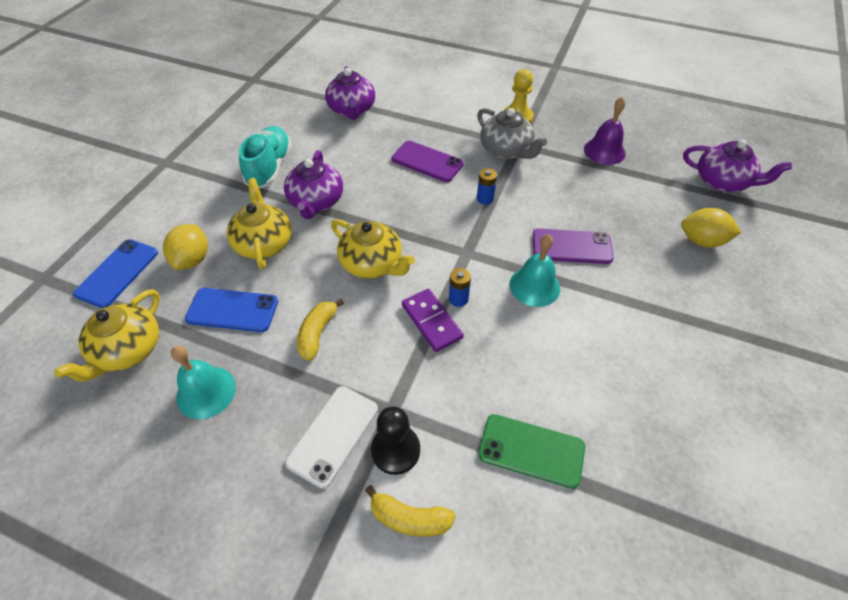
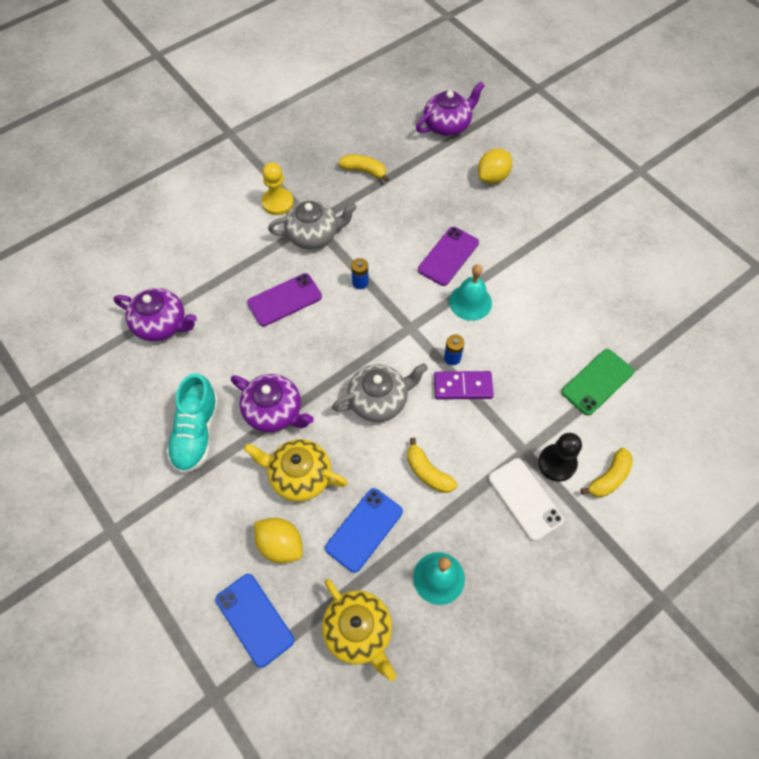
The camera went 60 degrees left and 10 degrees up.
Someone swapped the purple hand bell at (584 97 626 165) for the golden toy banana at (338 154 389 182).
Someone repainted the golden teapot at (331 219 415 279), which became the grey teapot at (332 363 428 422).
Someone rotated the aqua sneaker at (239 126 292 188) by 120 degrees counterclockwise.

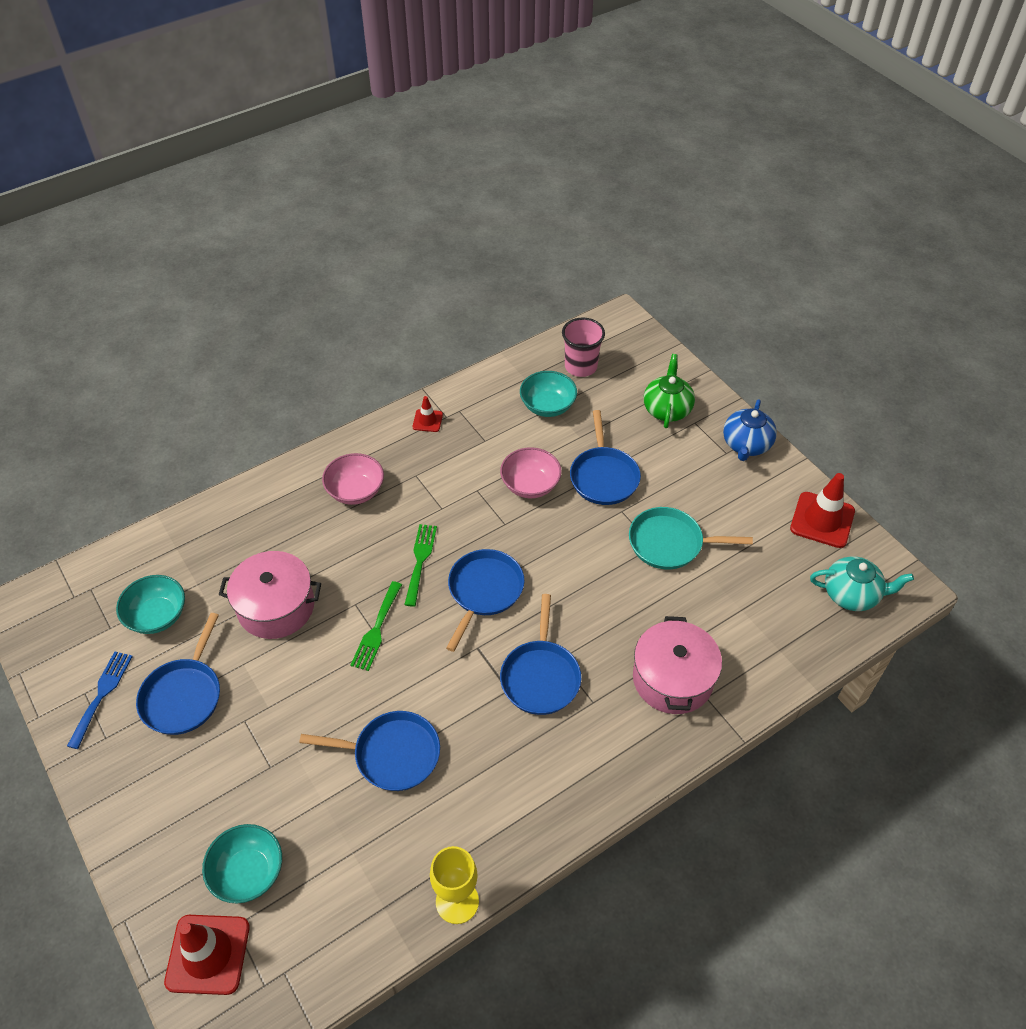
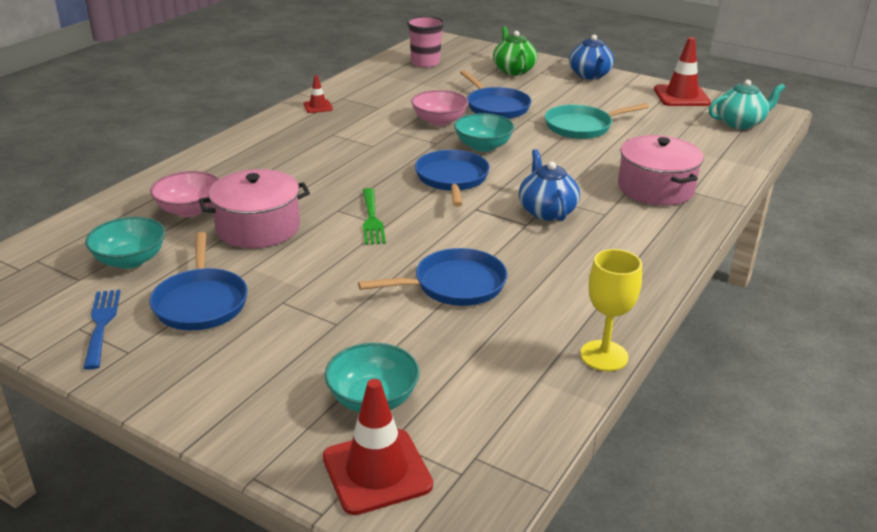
The camera went 25 degrees left and 20 degrees down.
Someone took away the emerald dinner fork at (404 524 437 607).
Someone carried the rose-pink serving bowl from (322 453 384 505) to (150 171 219 217).
Someone carried the aqua serving bowl from (520 371 577 417) to (454 113 515 152).
Someone swapped the royal blue skillet at (500 594 581 715) for the royal blue teapot at (519 149 580 221).

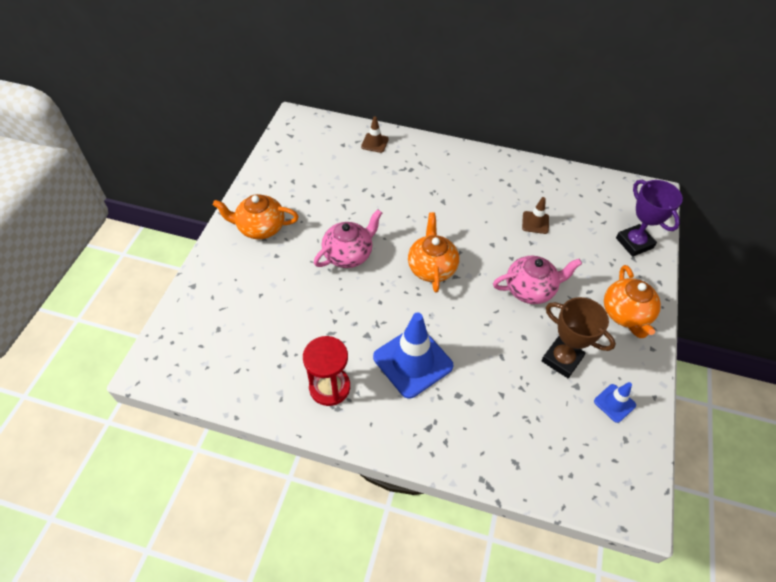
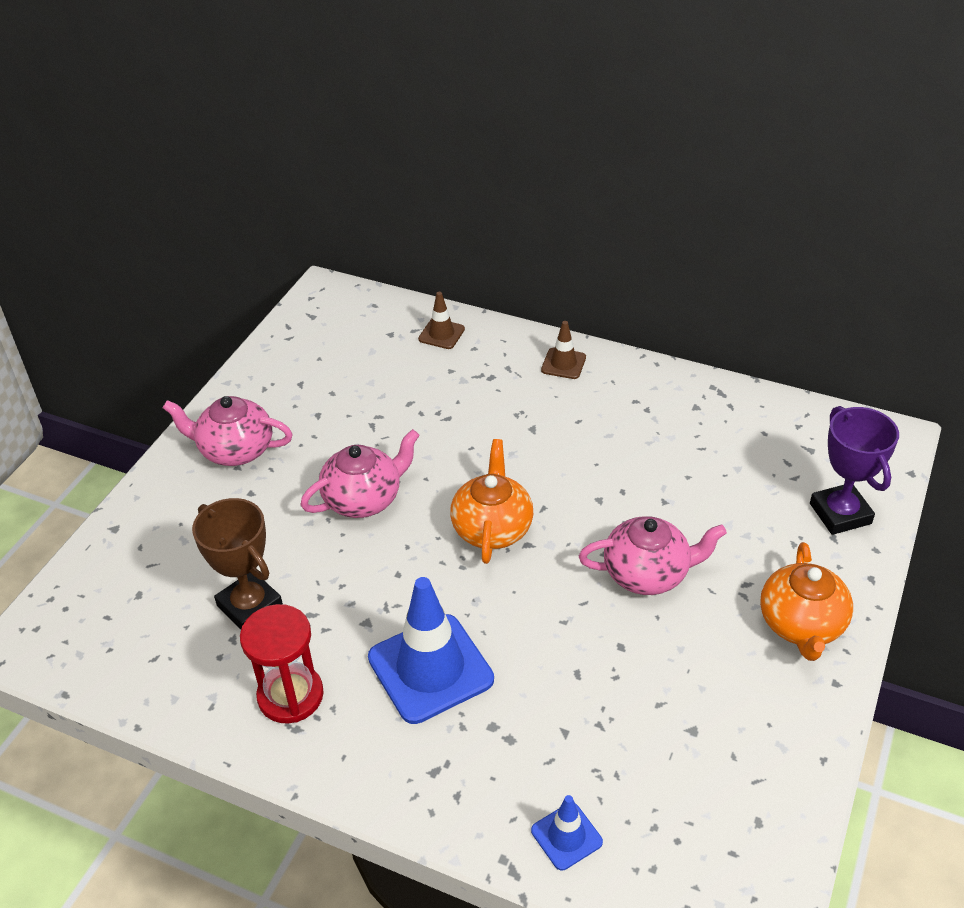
The camera went 10 degrees right and 10 degrees down.
Someone carried the dark brown traffic cone from (522 197 549 234) to (541 321 586 379).
Someone carried the dark brown trophy from (541 297 616 378) to (192 498 283 629).
Someone carried the royal blue traffic cone from (594 382 636 423) to (531 795 603 870).
Someone repainted the orange-coloured teapot at (213 194 299 239), which became the rose-pink teapot at (163 396 293 466).

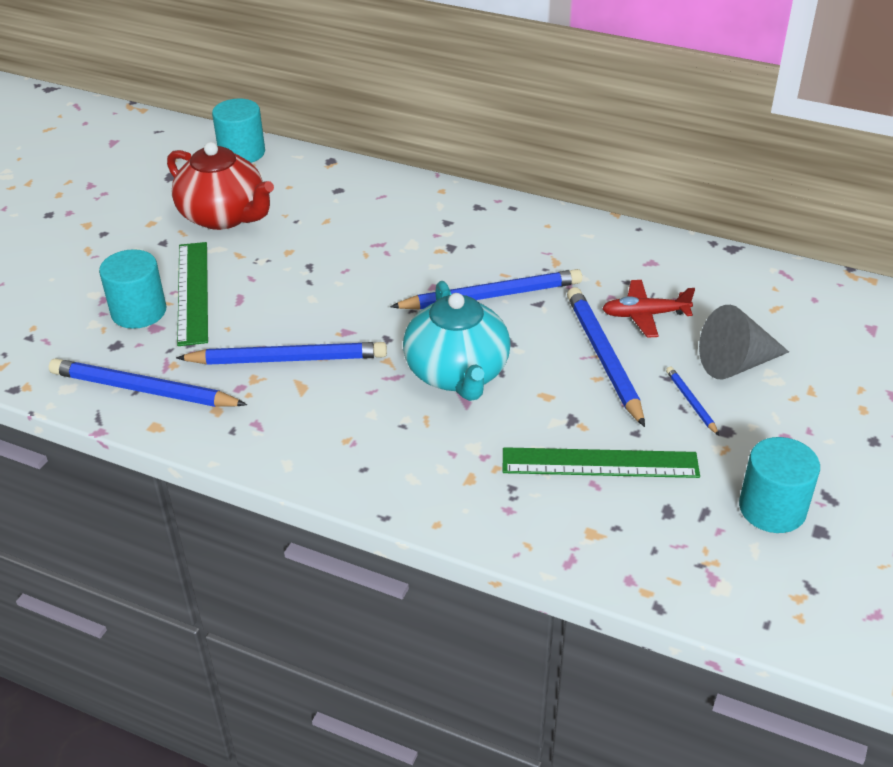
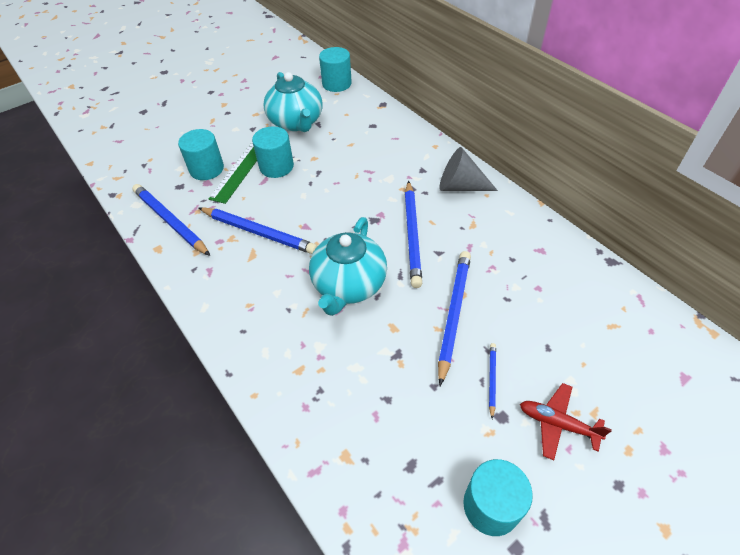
The camera went 30 degrees right and 10 degrees up.
Someone took away the emerald ruler at (503 447 700 478).
Someone put down the aqua cylinder at (252 126 294 178).
Someone carried the scarlet aeroplane from (602 280 695 338) to (520 383 612 460).
Someone carried the grey solid cone from (699 305 789 379) to (439 147 498 191).
Someone repainted the scarlet teapot at (167 142 274 230), which became the aqua teapot at (263 72 322 132).
Someone rotated the royal blue wooden pencil at (390 269 582 309) by 75 degrees clockwise.

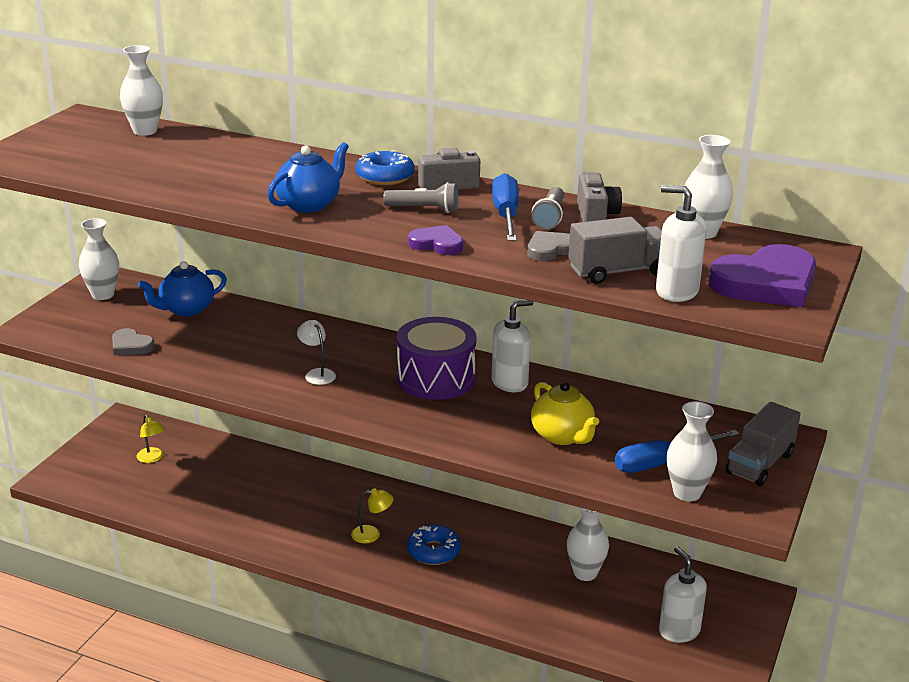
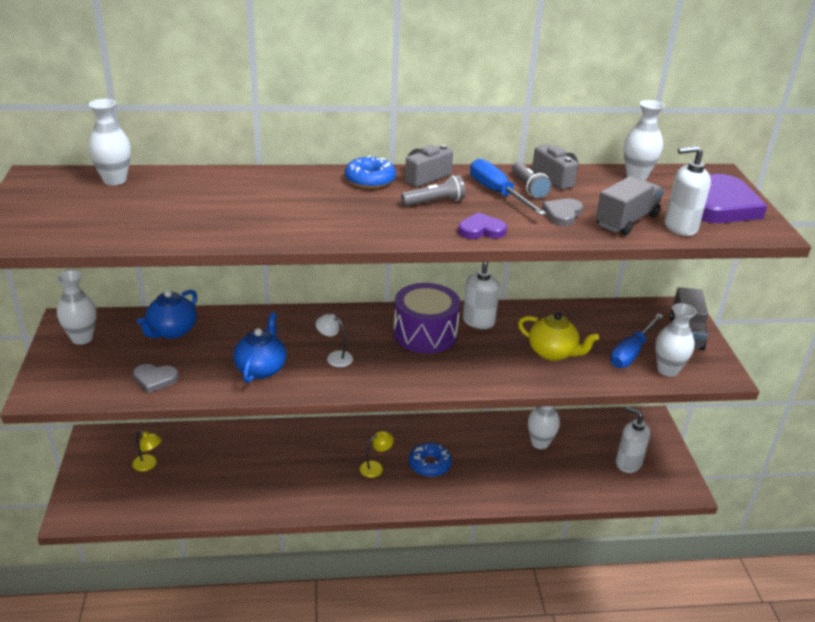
The camera went 30 degrees left and 5 degrees up.
Someone carried the royal blue teapot from (267 142 349 213) to (233 312 286 383).

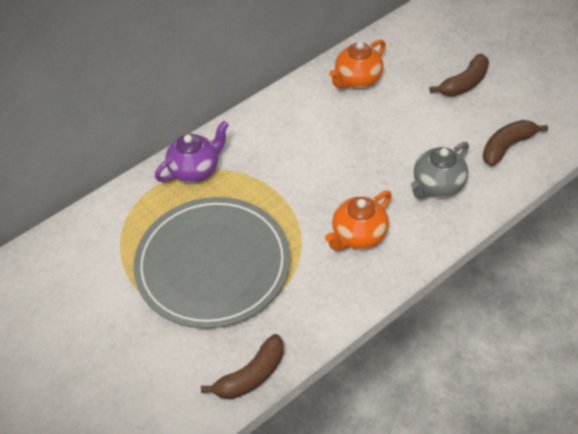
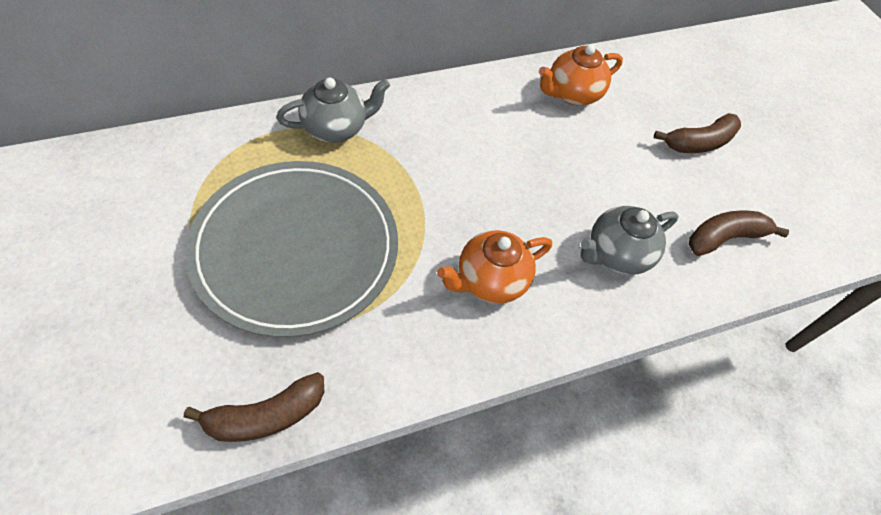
The camera went 10 degrees right and 5 degrees up.
Someone repainted the purple teapot at (155 121 229 183), which became the grey teapot at (277 77 390 143).

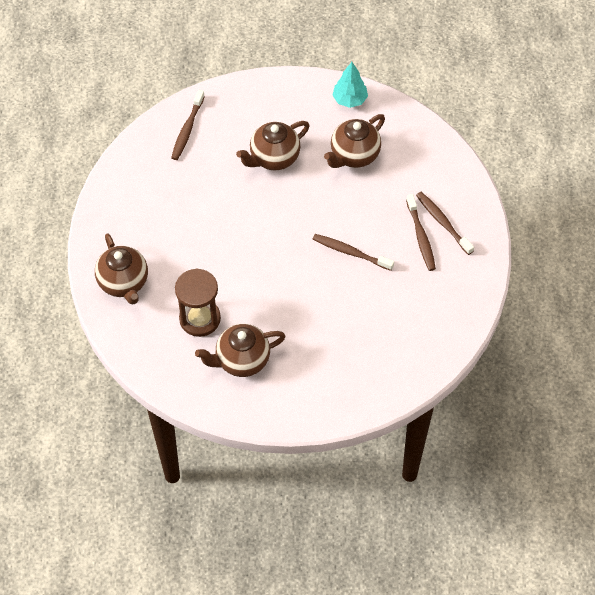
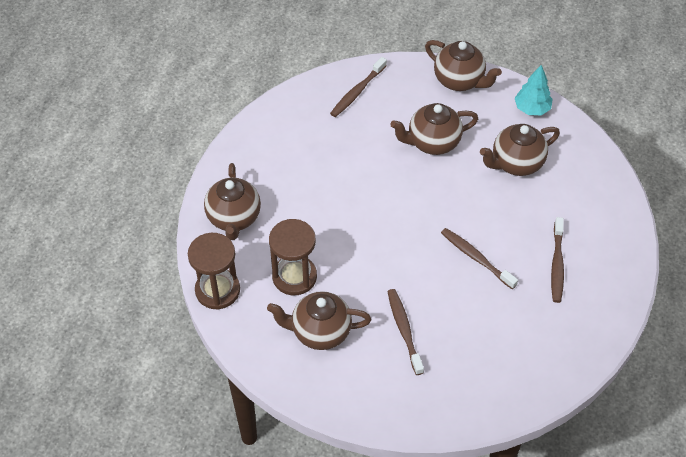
The camera went 20 degrees right and 5 degrees down.
Someone put down the dark brown sand timer at (188 233 240 310).
Someone put down the dark brown teapot at (425 40 502 91).
Someone carried the dark brown tooth brush from (416 192 474 255) to (387 289 424 375).

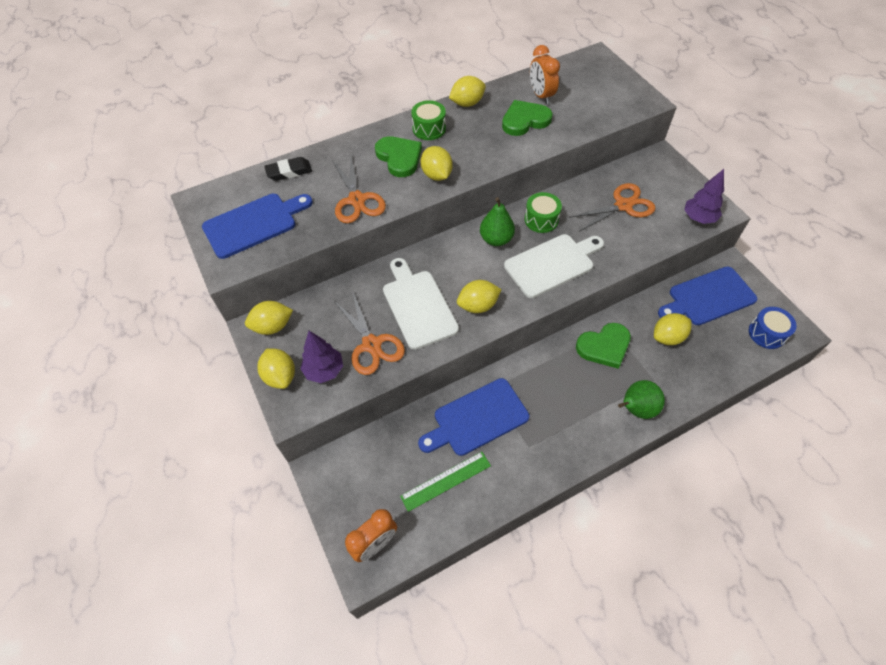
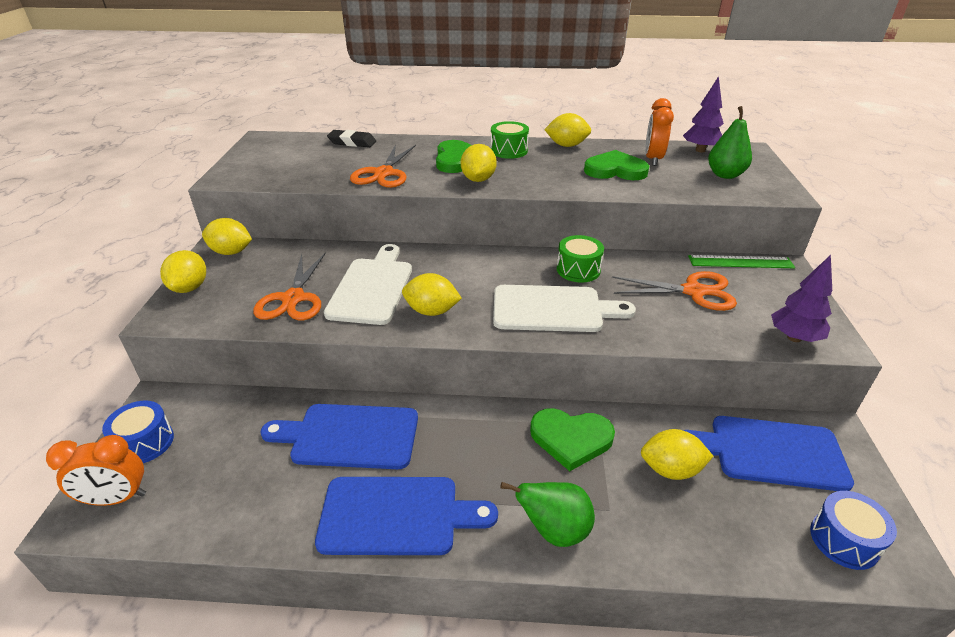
The camera went 30 degrees right and 20 degrees down.
Someone put down the royal blue drum at (102 401 174 463).
Someone carried the royal blue chopping board from (202 194 313 259) to (315 477 498 555).
Someone carried the purple tree from (300 331 343 383) to (683 76 724 153).
Someone carried the emerald ruler from (400 452 491 512) to (688 255 795 268).
Someone carried the emerald pear from (480 197 515 246) to (708 106 752 179).

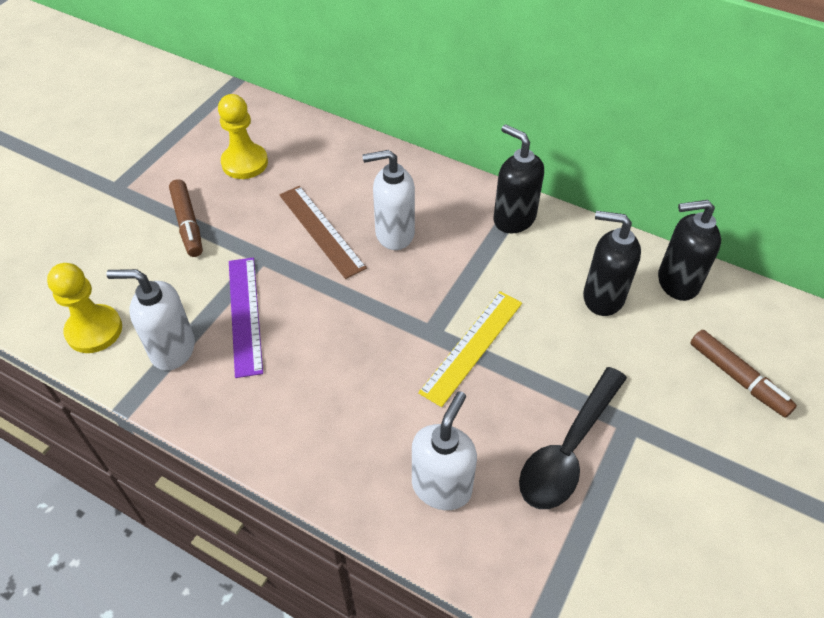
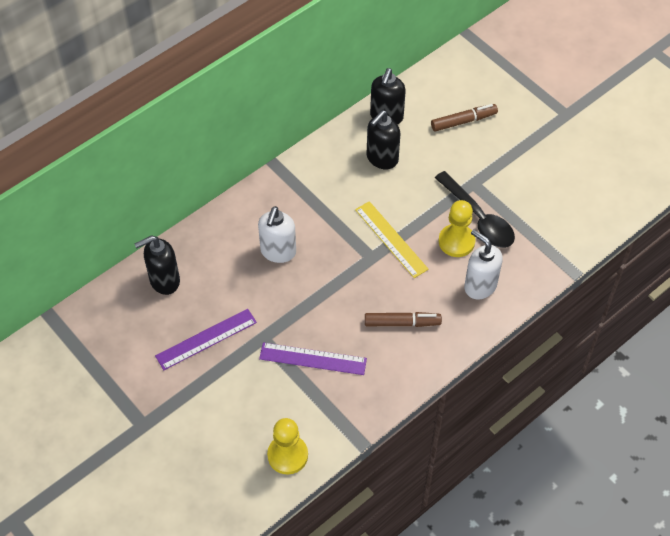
The camera went 70 degrees left and 5 degrees up.
Someone took away the snow-white soap pump at (106 269 195 371).
Someone took away the dark brown ruler at (279 186 367 279).
Someone put down the purple ruler at (155 309 257 370).
Someone carried the dark brown felt pen from (169 179 203 257) to (365 312 442 327).
Someone carried the golden game pawn from (218 94 268 179) to (438 200 476 257).
Someone carried the black soap pump from (493 124 544 234) to (134 235 180 295).

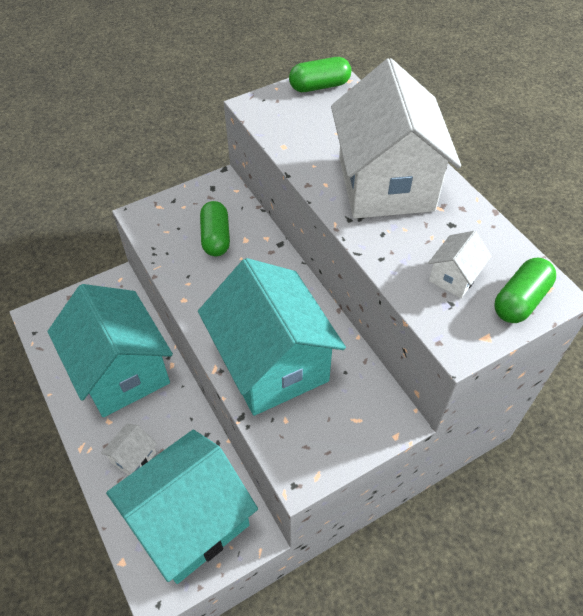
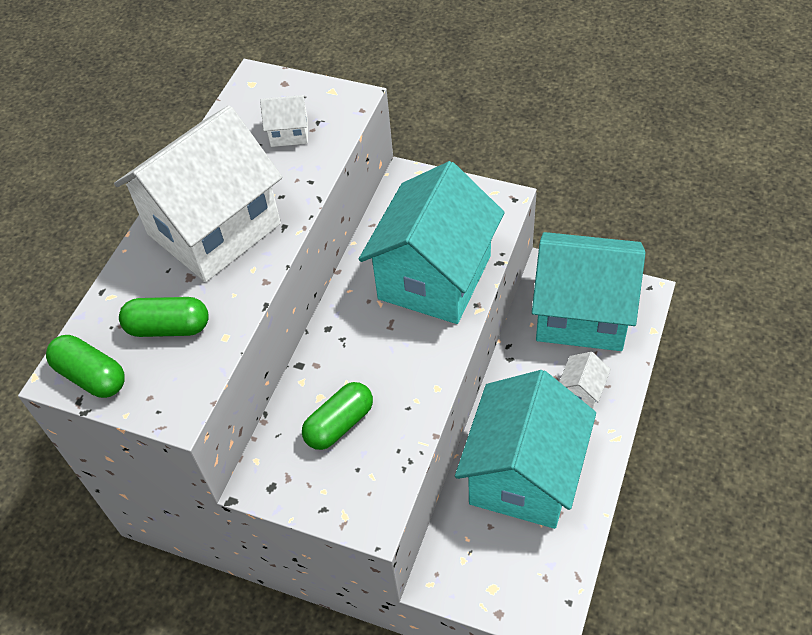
The camera went 125 degrees left and 0 degrees up.
Someone carried the emerald capsule from (494 257 556 323) to (119 297 209 337).
Someone rotated the snow-white cottage at (101 423 157 475) by 60 degrees counterclockwise.

